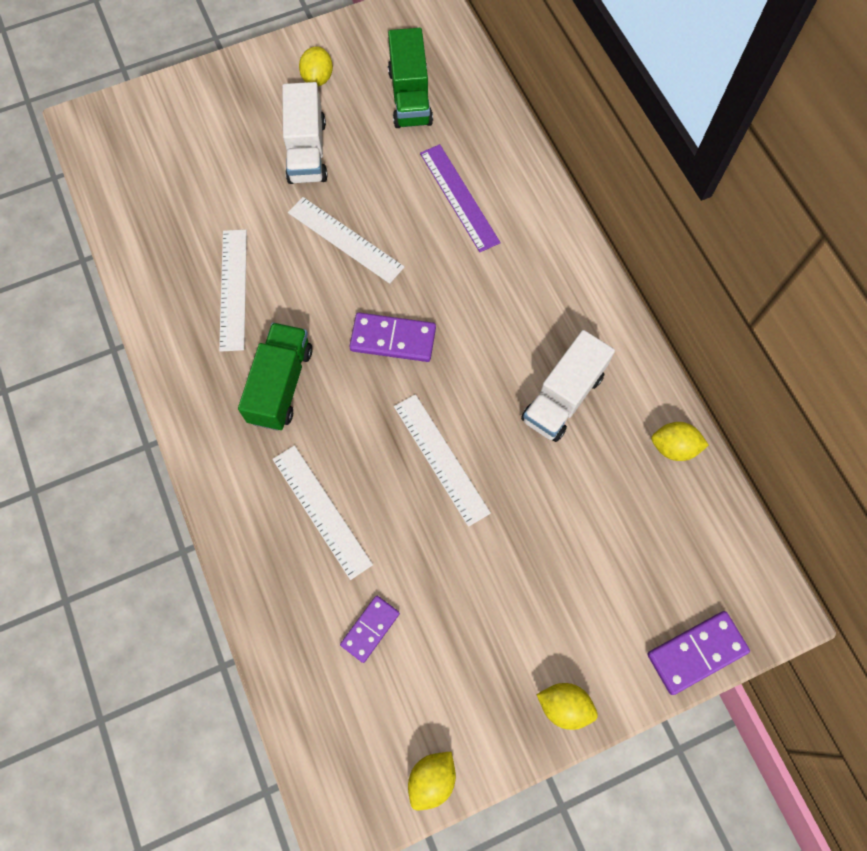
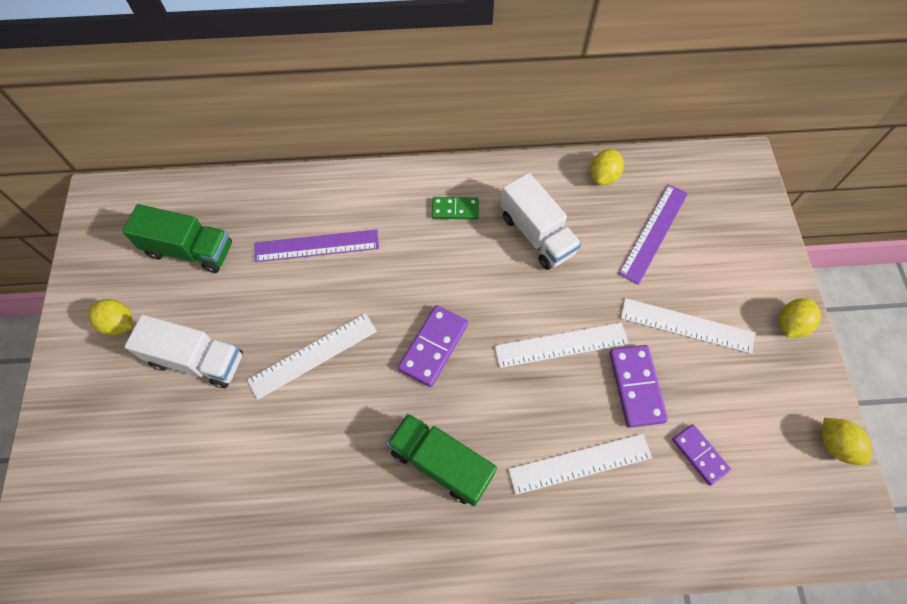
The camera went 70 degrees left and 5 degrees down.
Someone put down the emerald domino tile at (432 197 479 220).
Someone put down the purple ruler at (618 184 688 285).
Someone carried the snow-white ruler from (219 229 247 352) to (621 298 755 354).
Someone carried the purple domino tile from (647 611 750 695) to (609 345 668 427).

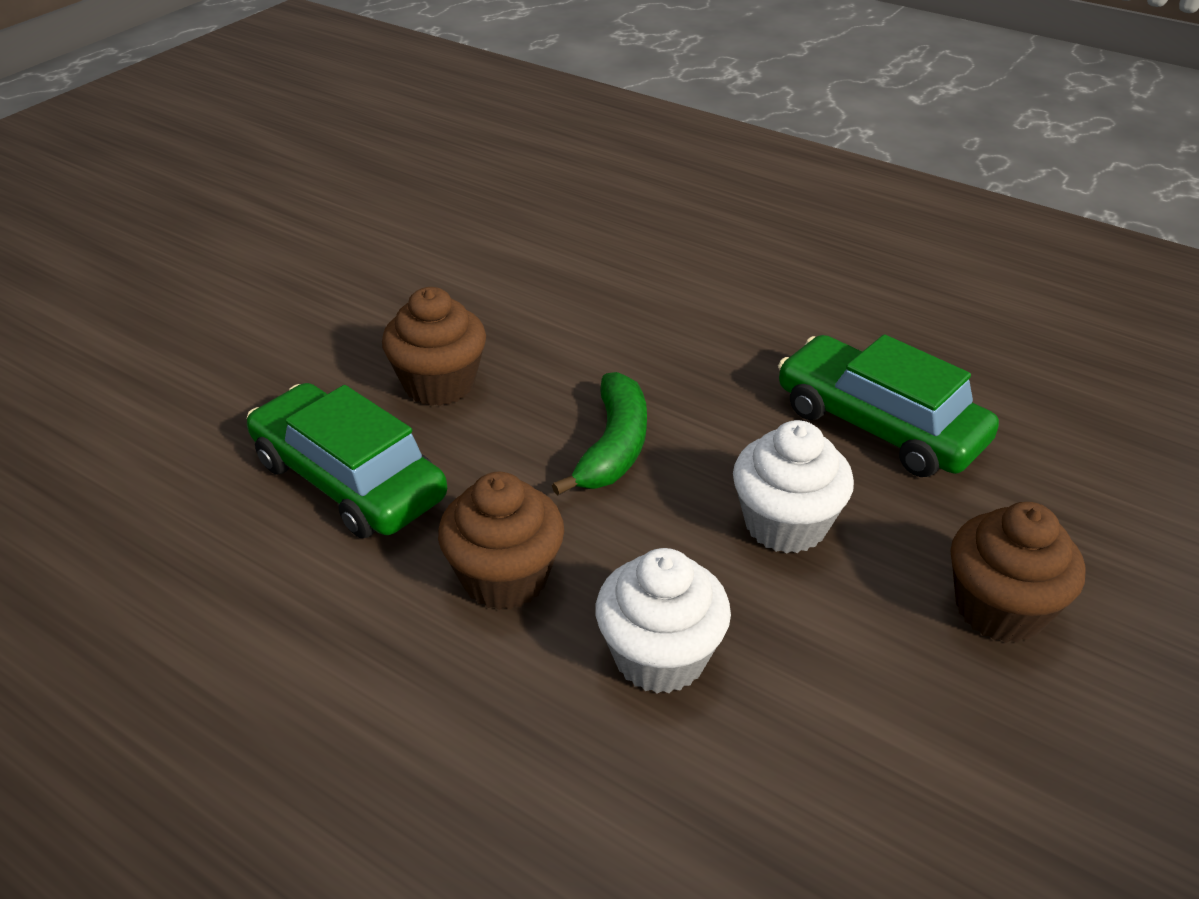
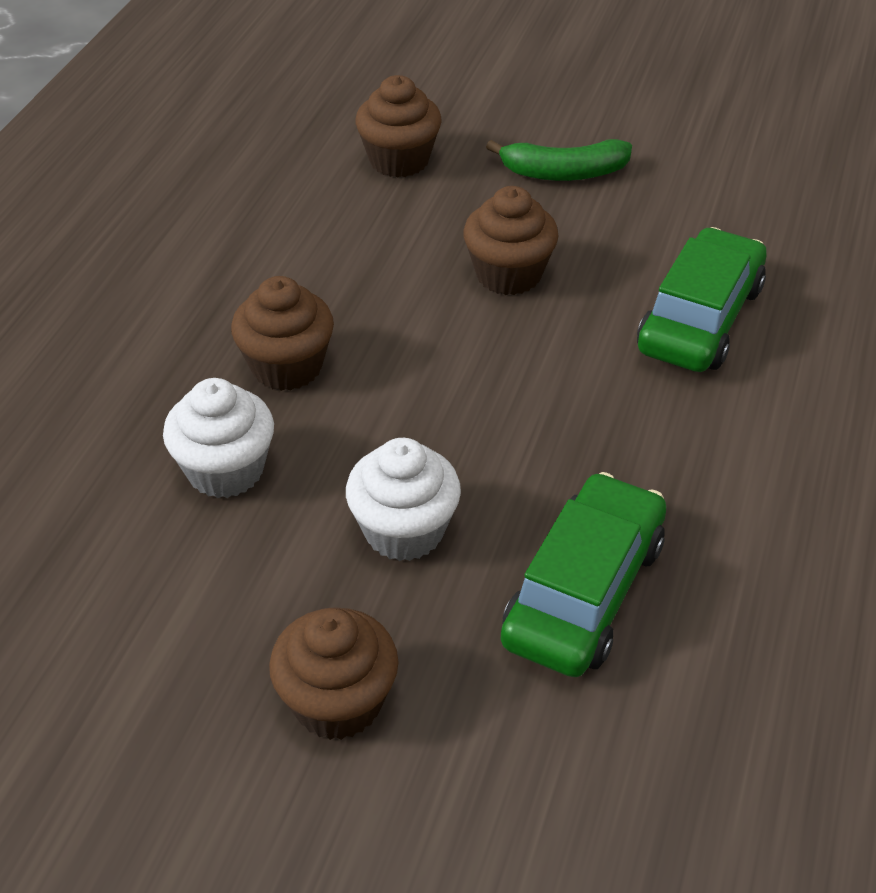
The camera went 75 degrees right and 5 degrees up.
Someone put down the dark brown cupcake at (355 75 442 178).
Someone carried the emerald toy car from (247 383 447 538) to (637 227 767 372).
Someone carried the emerald toy banana from (552 372 647 496) to (486 139 632 181).

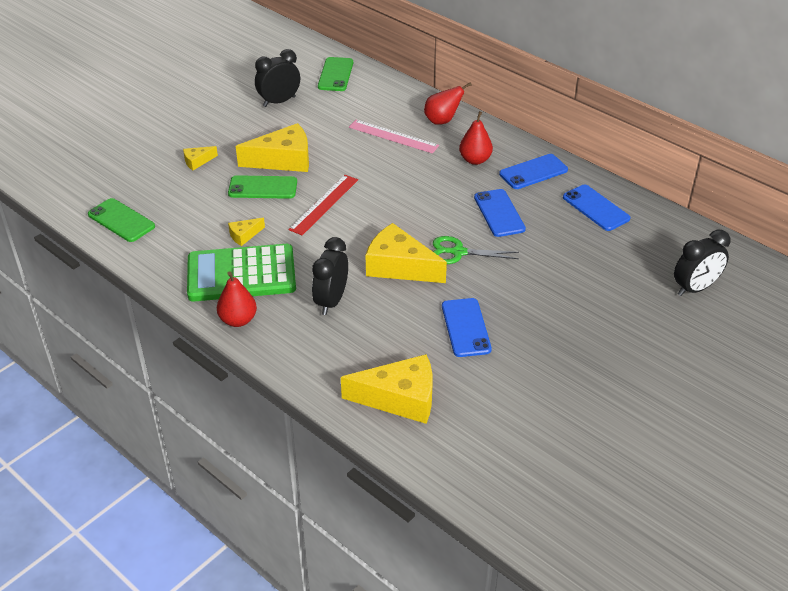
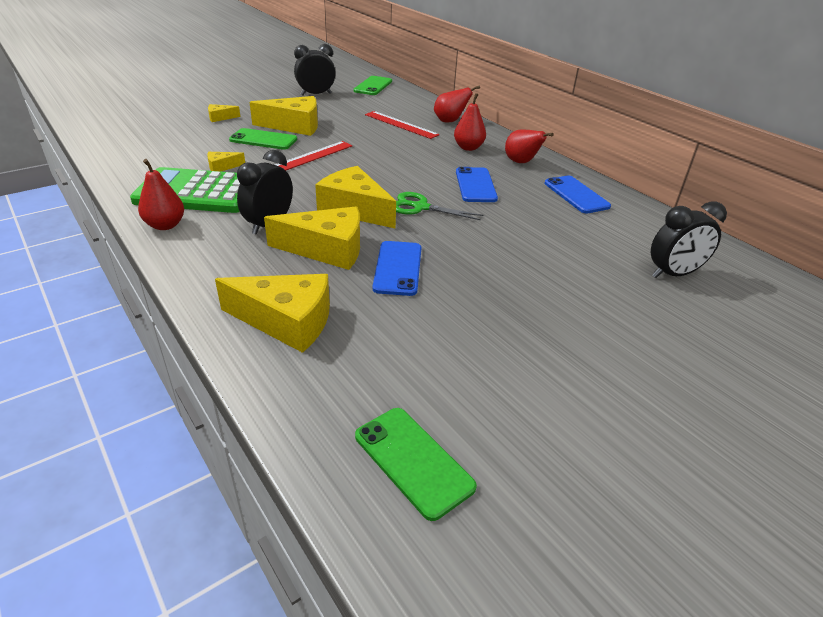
The camera went 10 degrees right and 5 degrees down.
Someone put down the golden cheese at (264 206 360 270).
Someone carried the emerald smartphone from (88 198 155 242) to (355 408 477 521).
Someone swapped the royal blue smartphone at (499 154 568 189) for the scarlet pear at (505 130 554 163).
Someone repainted the rose-pink ruler at (349 120 439 154), which became the scarlet ruler at (365 111 440 139).

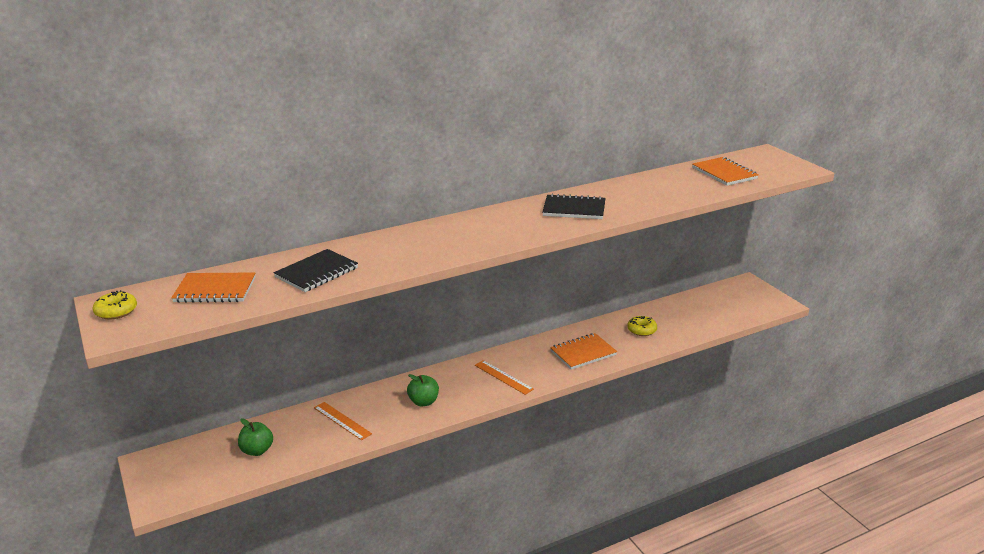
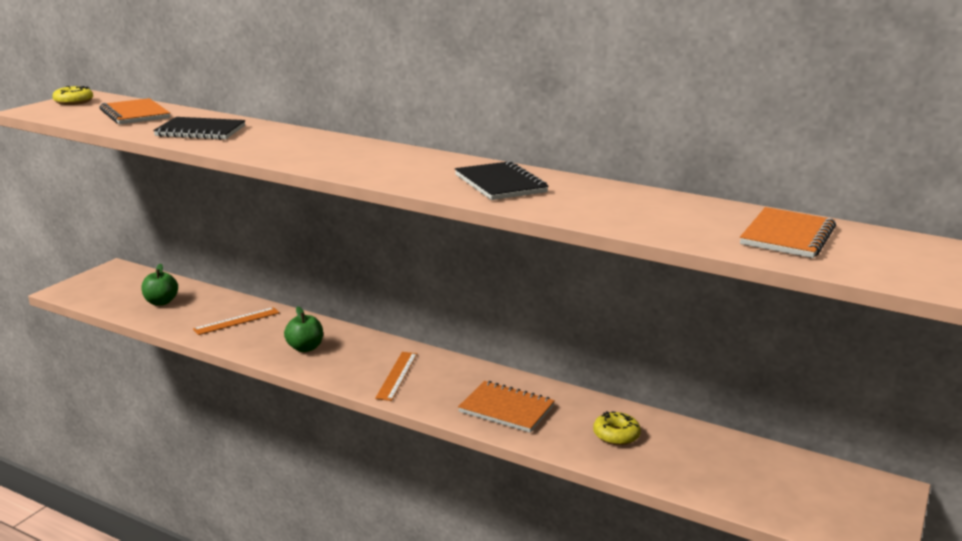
The camera went 55 degrees right and 5 degrees down.
Someone rotated the orange-coloured ruler at (314 402 372 440) by 45 degrees clockwise.

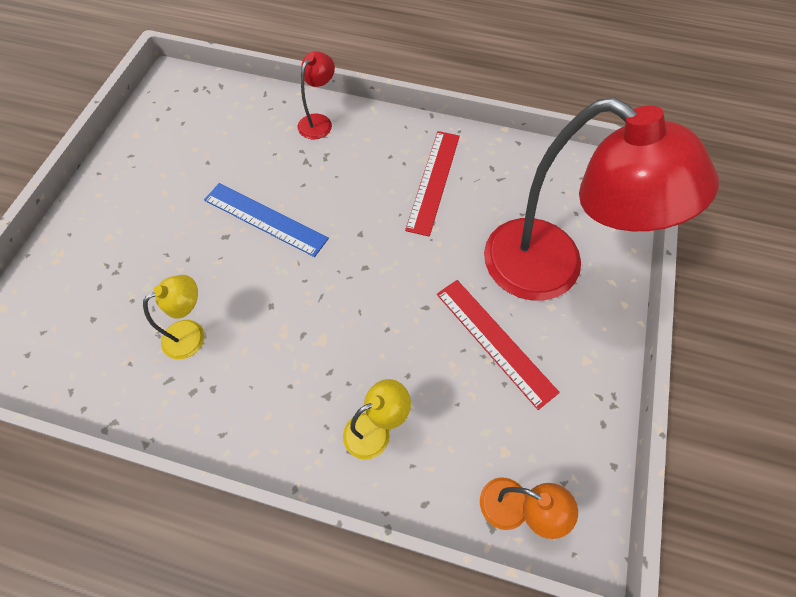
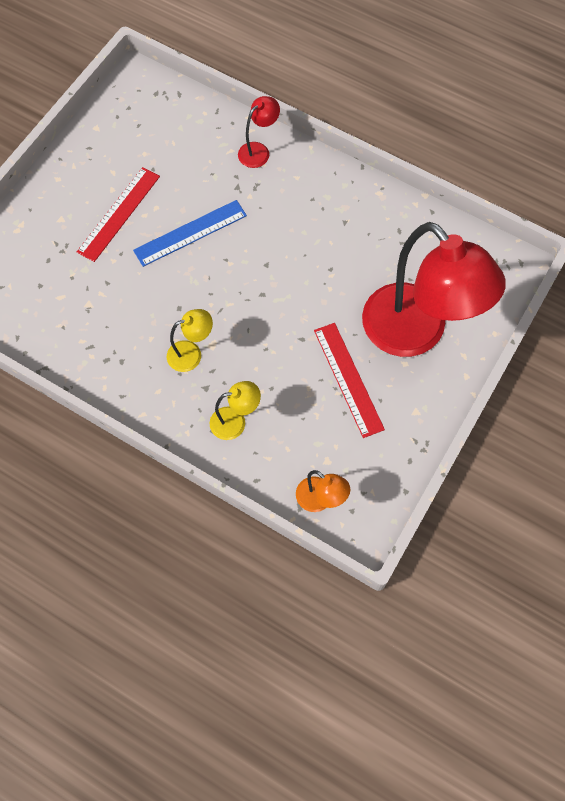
The camera went 15 degrees right and 5 degrees up.
Someone carried the golden desk lamp from (143 275 204 359) to (167 309 213 372).
Someone carried the scarlet ruler from (405 131 460 237) to (77 167 160 262).
Someone rotated the royal blue ruler at (204 183 329 257) by 75 degrees counterclockwise.

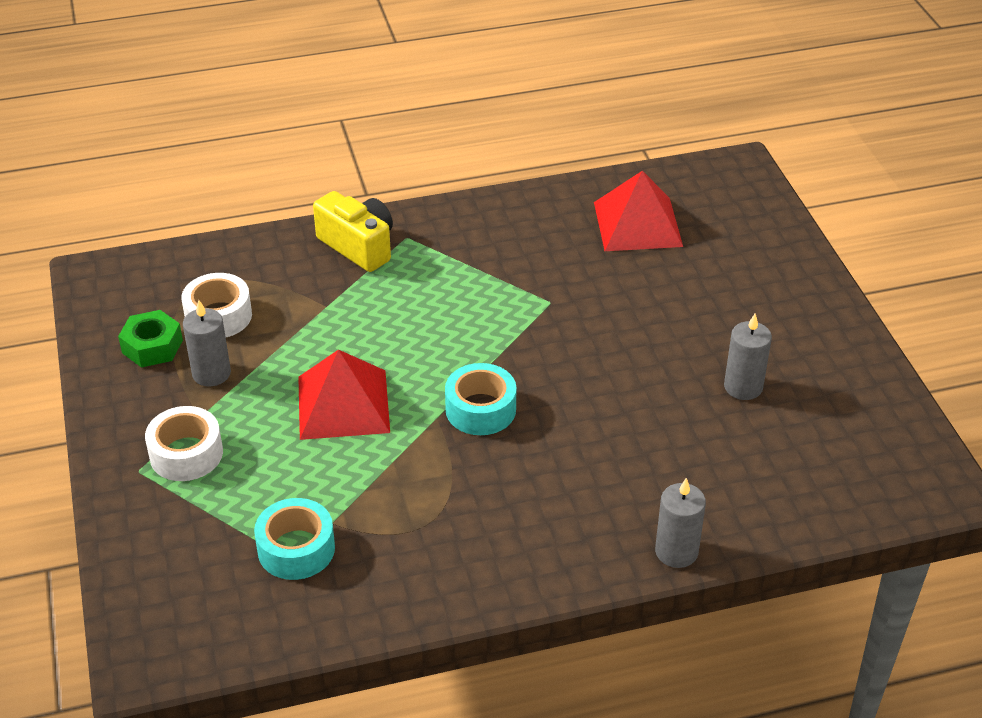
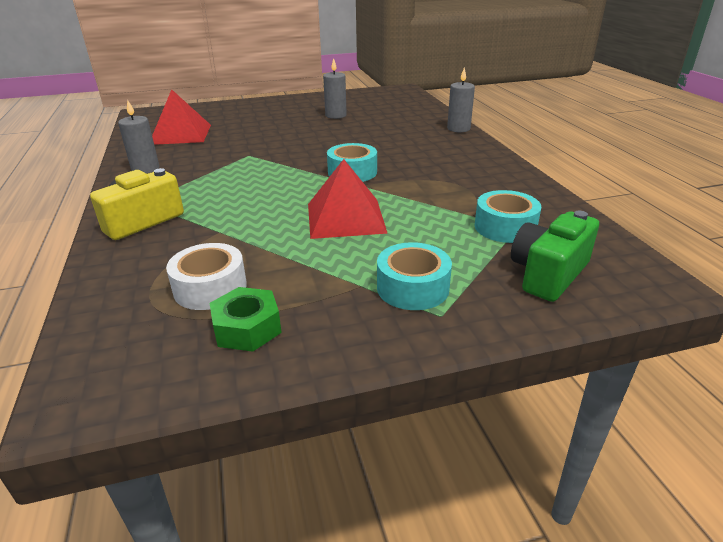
The camera went 90 degrees left and 10 degrees down.
Someone put down the emerald photo camera at (511 211 599 302).
Someone carried the grey pillar candle from (183 300 231 386) to (118 99 159 174).
Someone repainted the snow-white roll of tape at (145 406 223 481), which became the aqua roll of tape at (377 242 452 310).

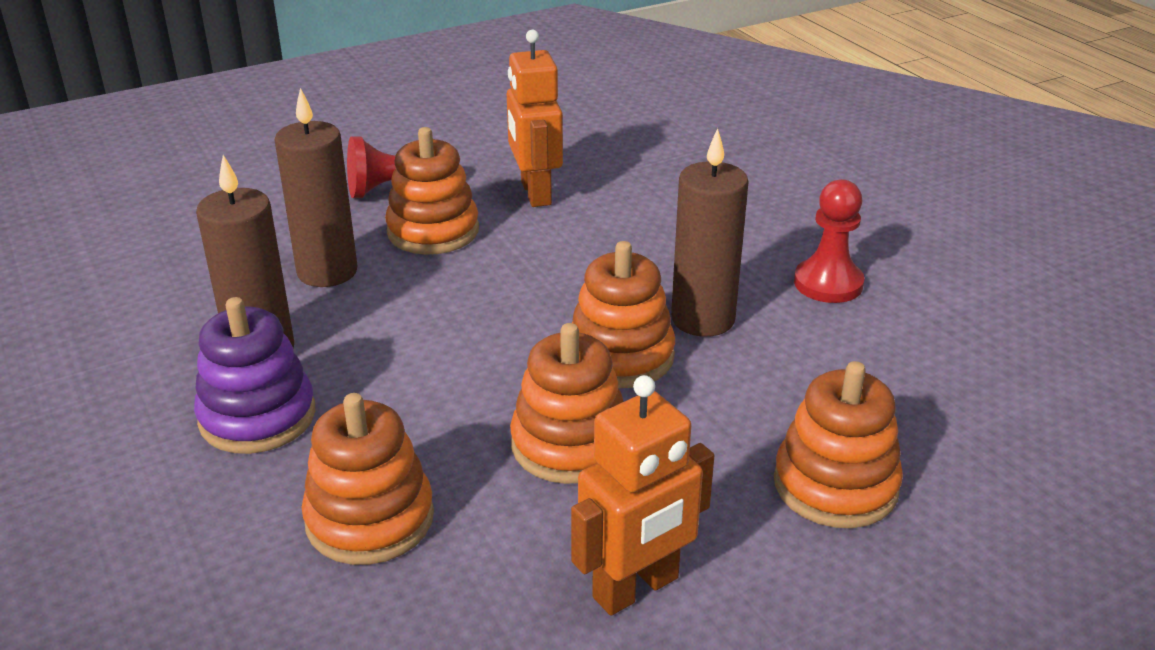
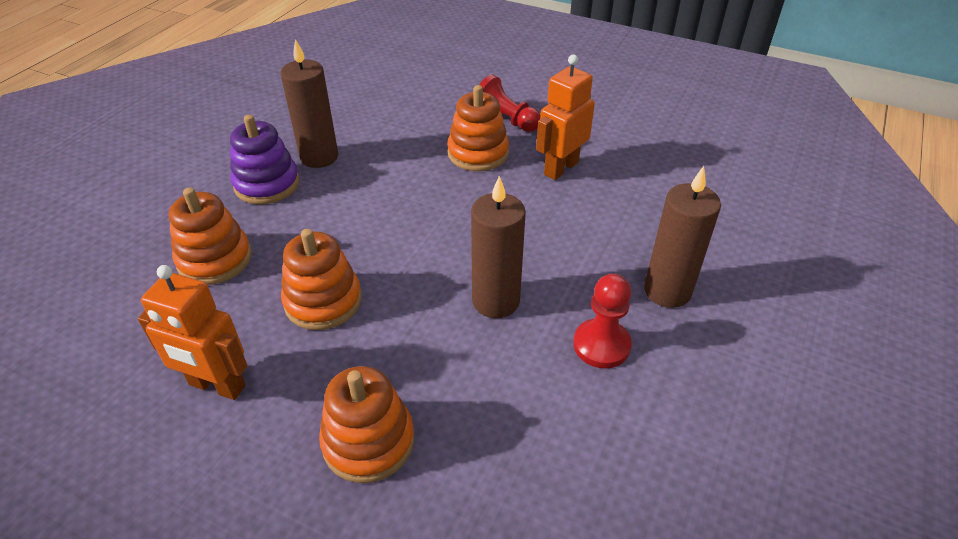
The camera went 55 degrees right and 10 degrees up.
Someone took away the orange-coloured stacking rings at (572 241 675 388).
Someone carried the dark brown pillar candle from (275 88 358 287) to (644 166 721 308).

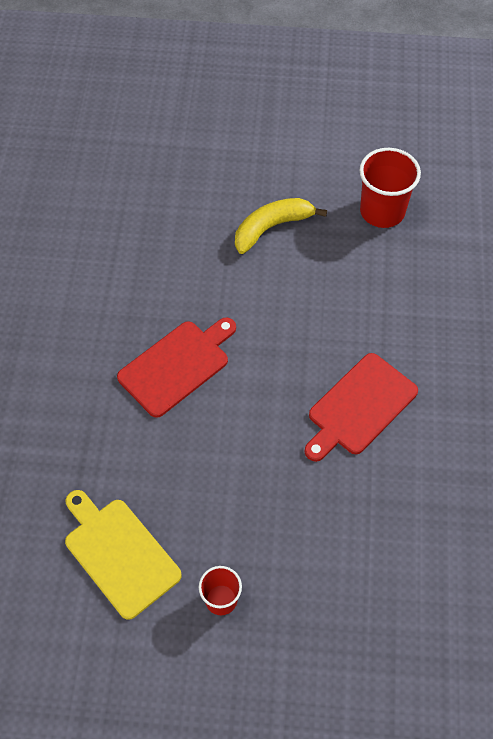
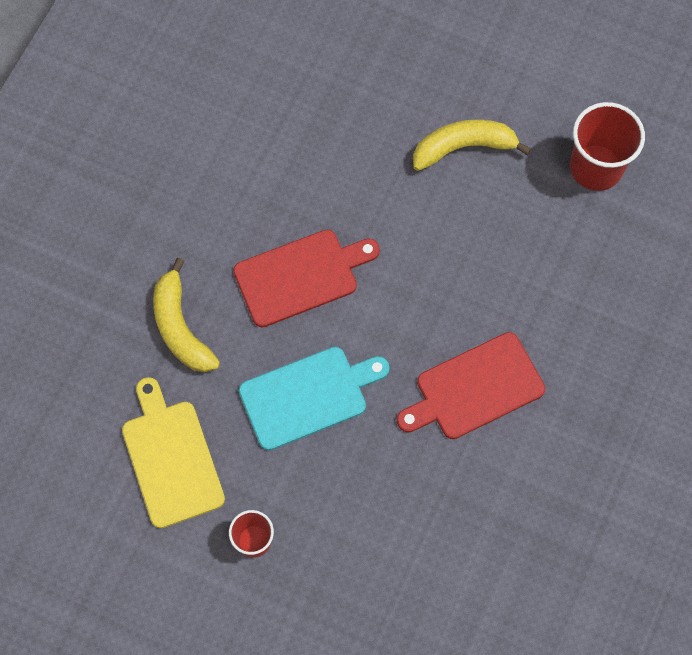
The camera went 20 degrees right and 10 degrees up.
Someone put down the golden toy banana at (153 258 220 372).
Someone put down the aqua chopping board at (239 347 389 450).

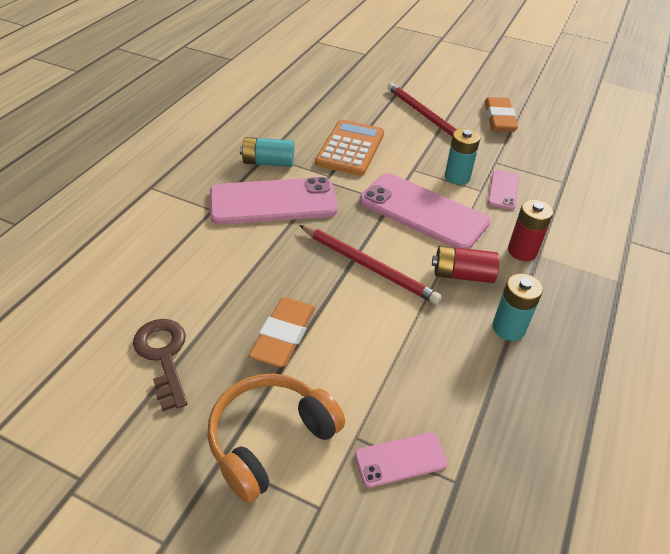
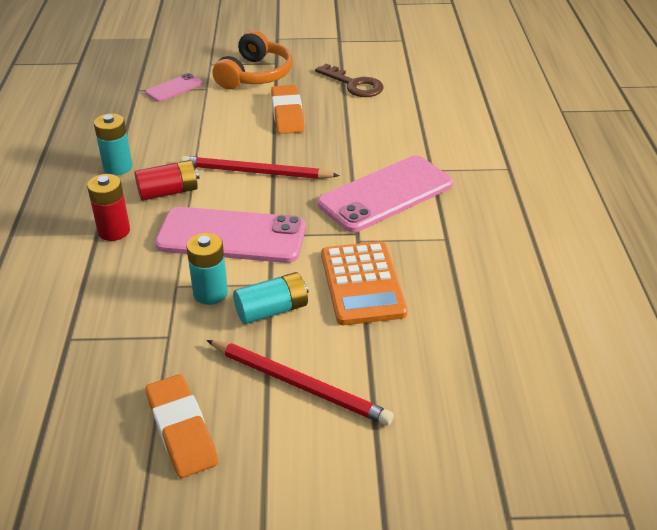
The camera went 155 degrees right and 5 degrees down.
Someone took away the rose-pink smartphone at (488 170 519 210).
Someone carried the aqua AA battery from (240 137 294 167) to (233 272 308 324).

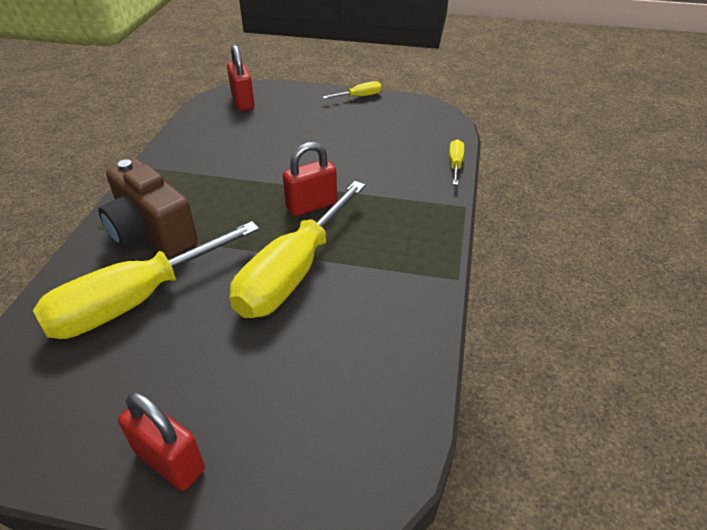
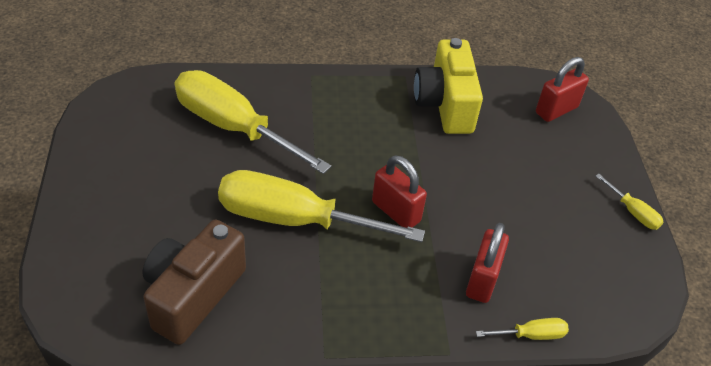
The camera went 70 degrees right and 5 degrees up.
Someone put down the golden photo camera at (414 38 483 134).
Someone carried the dark brown photo camera from (98 159 198 258) to (142 220 246 345).
Someone carried the scarlet padlock from (118 392 205 491) to (466 223 509 303).

